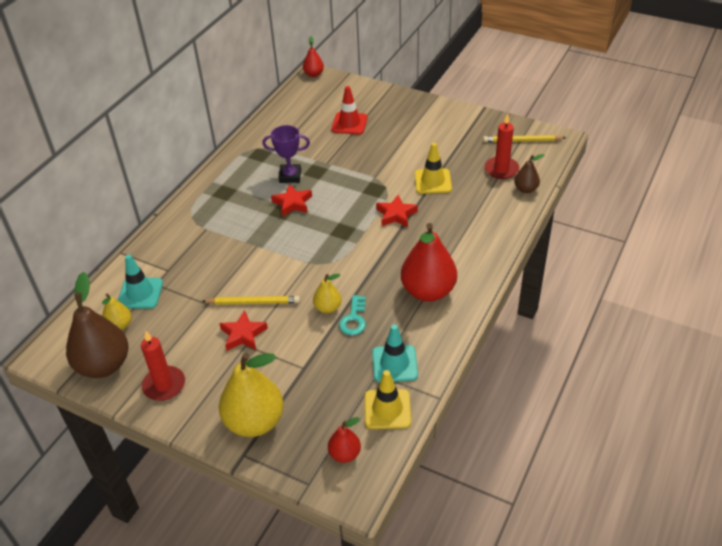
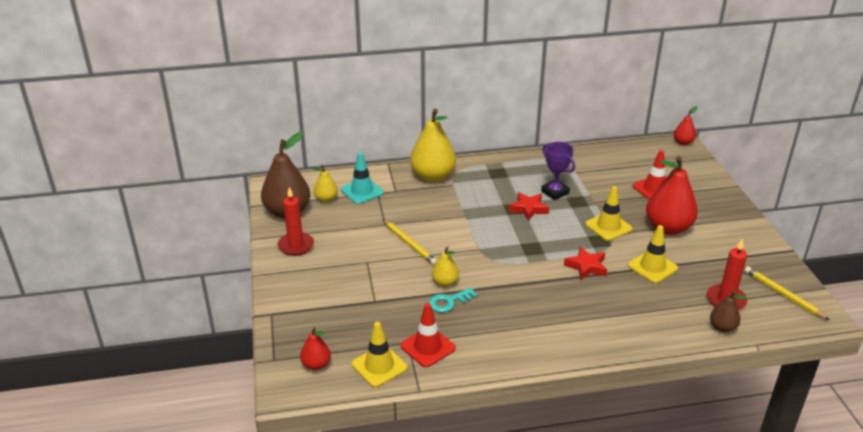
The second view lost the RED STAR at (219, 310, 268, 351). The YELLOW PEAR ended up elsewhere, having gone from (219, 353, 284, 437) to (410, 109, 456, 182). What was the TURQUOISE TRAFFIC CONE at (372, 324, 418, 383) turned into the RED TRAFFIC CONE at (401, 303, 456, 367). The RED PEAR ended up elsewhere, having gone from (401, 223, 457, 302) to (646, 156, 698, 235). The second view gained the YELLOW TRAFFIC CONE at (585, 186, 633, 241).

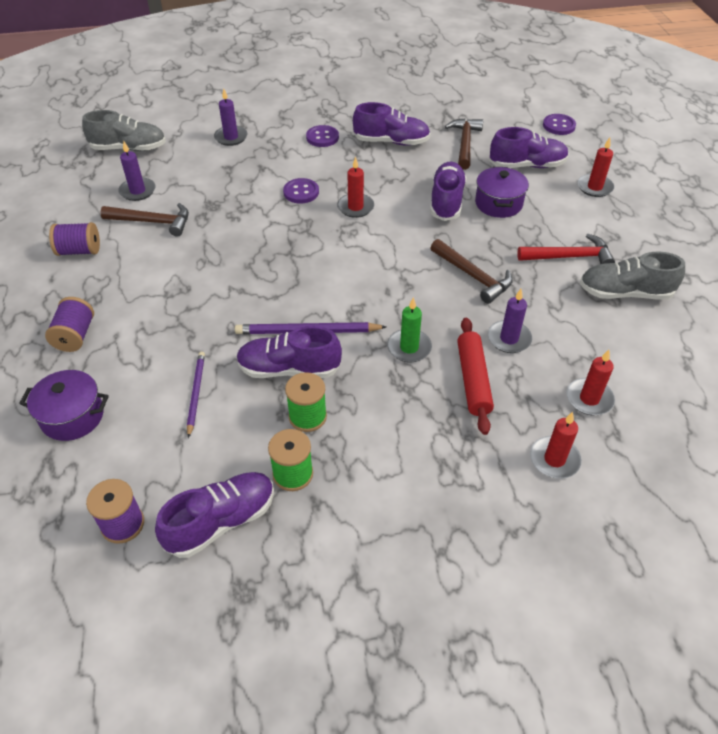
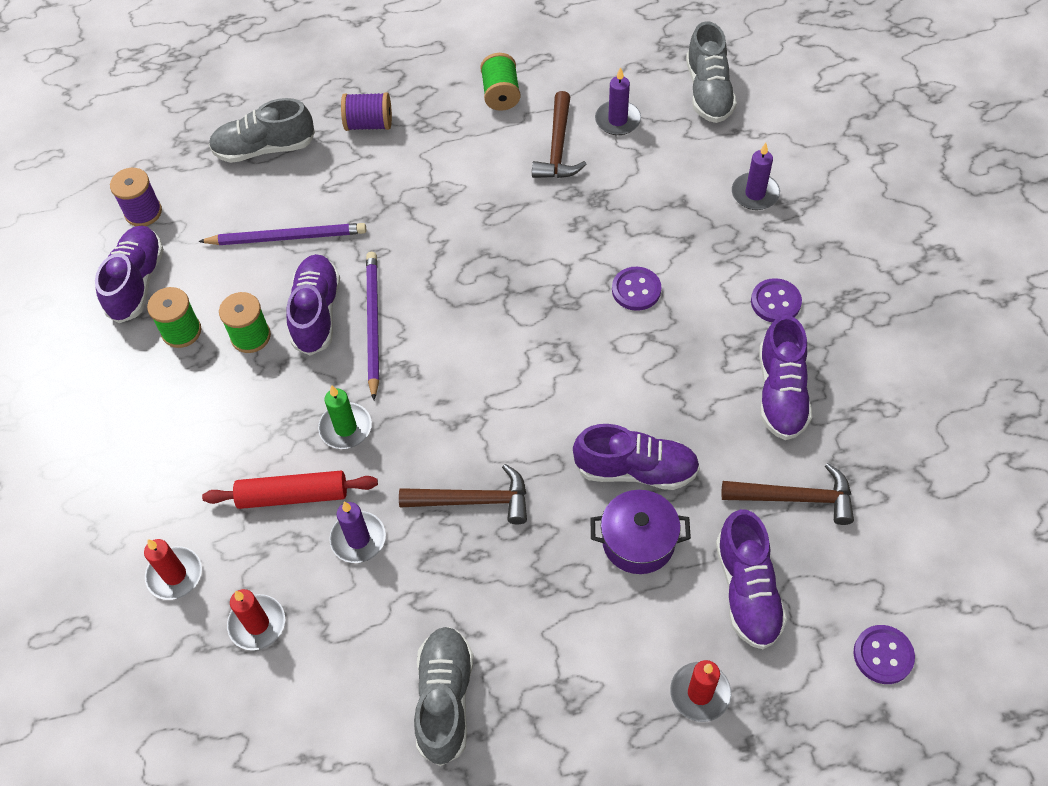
Where the PURPLE POT stood at (19, 370, 109, 441), the GREY SHOE came to stand at (209, 98, 315, 163). What was the PURPLE SPOOL at (49, 222, 100, 256) turned into the GREEN SPOOL at (480, 53, 520, 111). The PURPLE SHOE at (155, 472, 274, 558) ended up facing another way, 135 degrees counterclockwise from before. The size of the PURPLE PENCIL at (187, 352, 205, 438) changed by a factor of 1.52. The second view lost the RED CANDLE at (337, 157, 374, 218). The BROWN HAMMER at (430, 239, 513, 304) ended up facing another way, 135 degrees counterclockwise from before. The second view lost the RED HAMMER at (517, 234, 615, 264).

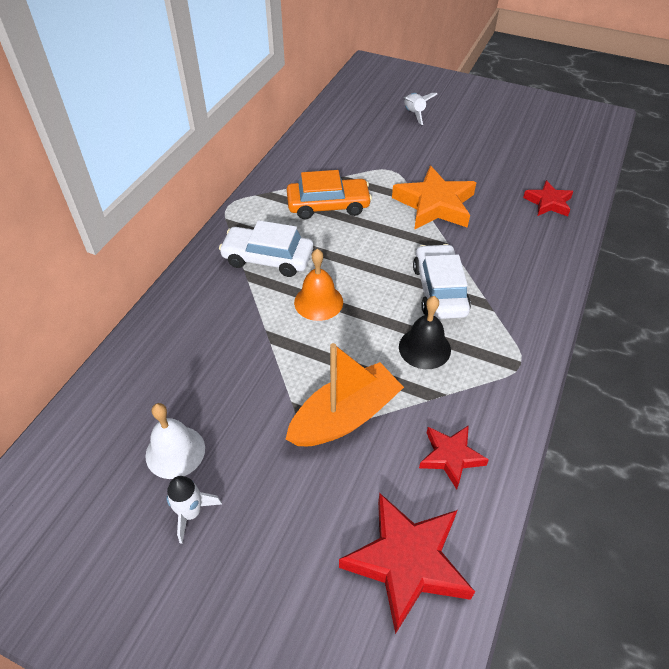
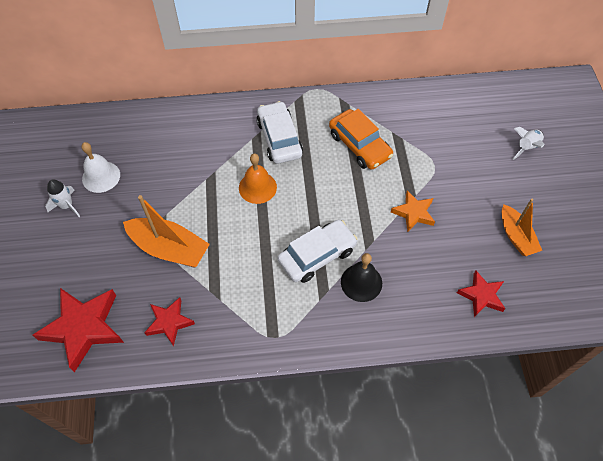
The size of the ORANGE STAR at (392, 166, 477, 230) changed by a factor of 0.58. The BLACK BELL ended up elsewhere, having gone from (399, 296, 451, 369) to (341, 253, 382, 302). The second view gained the ORANGE BOAT at (502, 199, 542, 256).

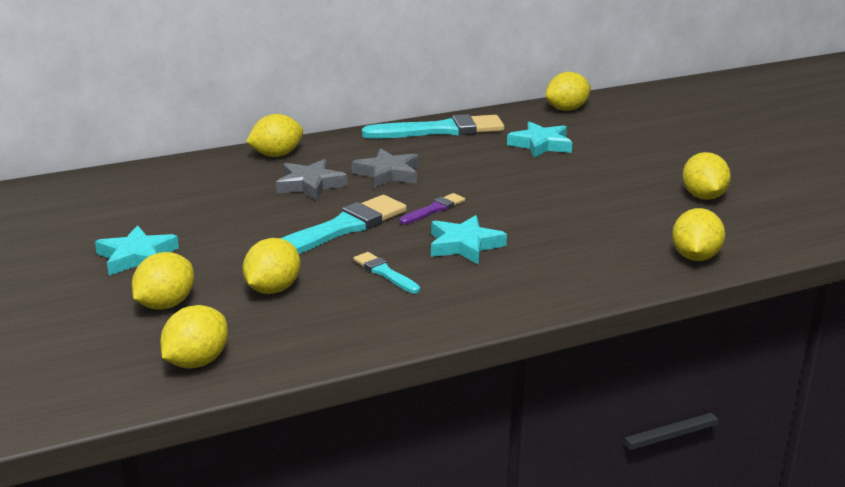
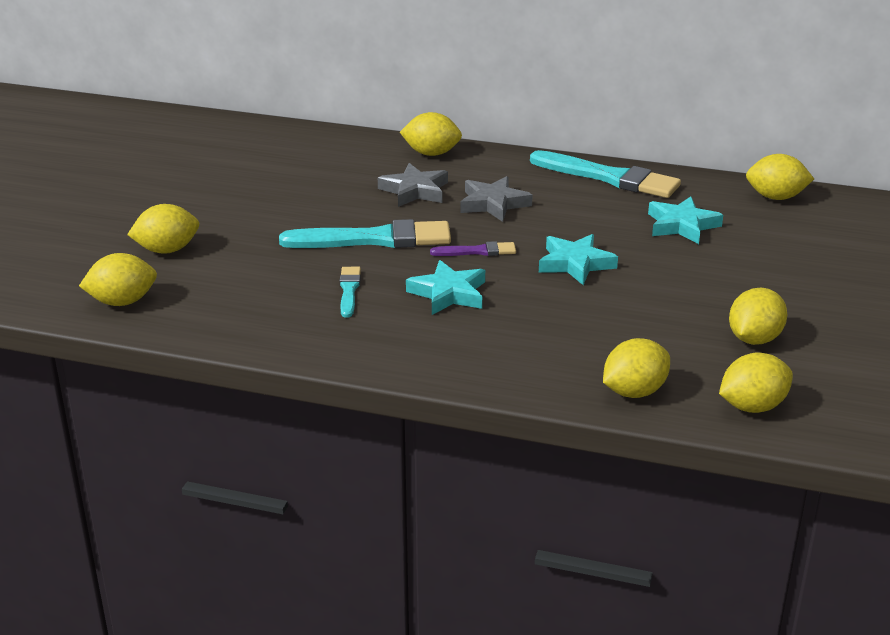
The TURQUOISE STAR ended up elsewhere, having gone from (95, 225, 179, 276) to (539, 234, 618, 285). The YELLOW LEMON ended up elsewhere, having gone from (243, 238, 301, 294) to (719, 353, 793, 413).

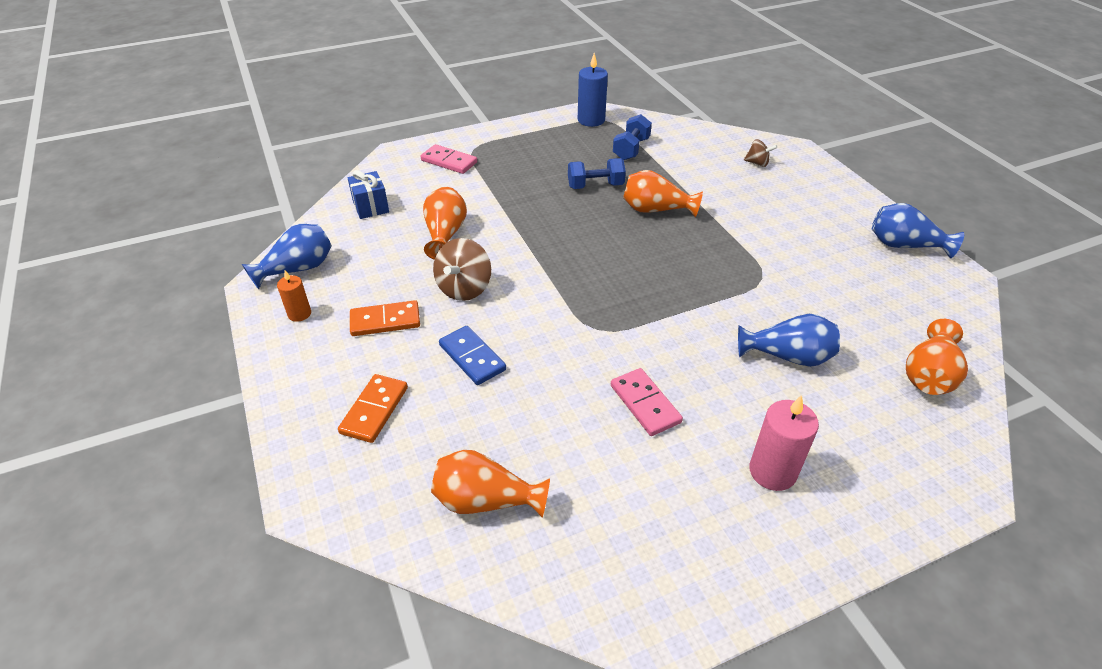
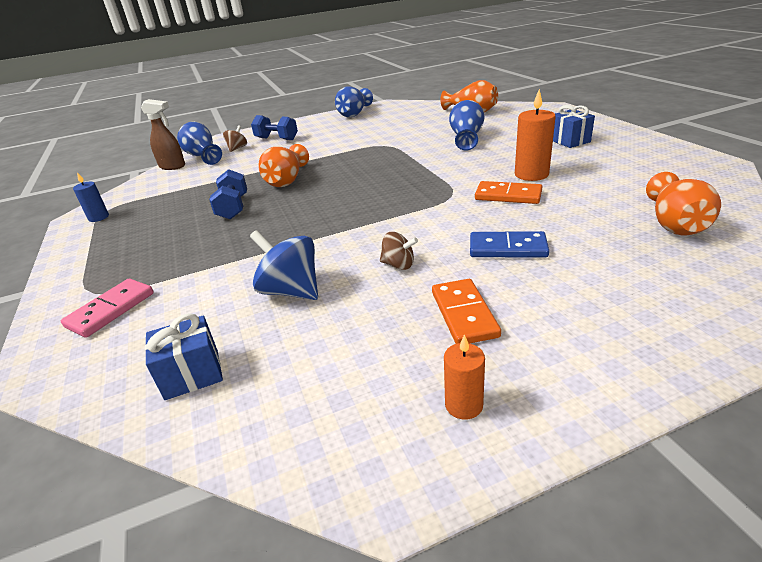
The BLUE VASE ended up elsewhere, having gone from (242, 224, 332, 289) to (177, 122, 222, 165). The ORANGE DOMINO ended up elsewhere, having gone from (338, 374, 408, 443) to (475, 181, 542, 204). Where the ORANGE VASE stood at (423, 187, 467, 260), the BLUE SPINNING TOP came to stand at (250, 230, 318, 300). The size of the BROWN SPINNING TOP at (433, 238, 491, 301) changed by a factor of 0.58. The BLUE DOMINO at (439, 326, 506, 385) ended up facing another way, 45 degrees clockwise from before. The size of the BLUE CANDLE at (578, 53, 608, 127) changed by a factor of 0.60. Where the PINK DOMINO stood at (611, 368, 683, 436), the ORANGE CANDLE came to stand at (515, 89, 556, 181). The BLUE DUMBBELL ended up elsewhere, having gone from (613, 114, 652, 160) to (251, 115, 298, 140). Where the PINK CANDLE stood at (749, 395, 819, 491), the BLUE GIFT came to stand at (553, 105, 595, 148). The second view gained the BROWN SPRAY BOTTLE at (141, 99, 185, 170).

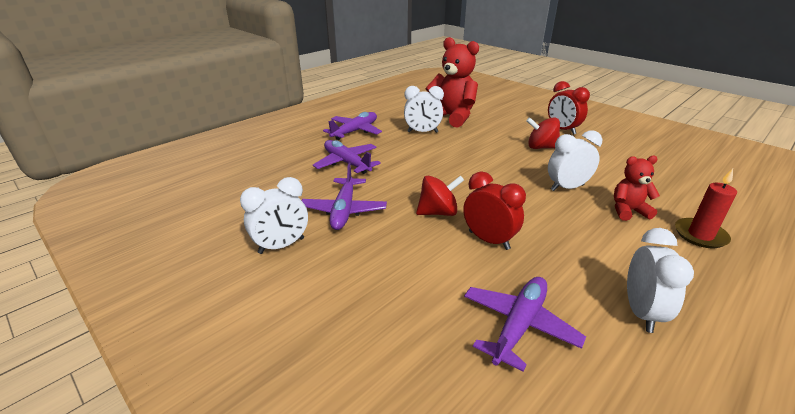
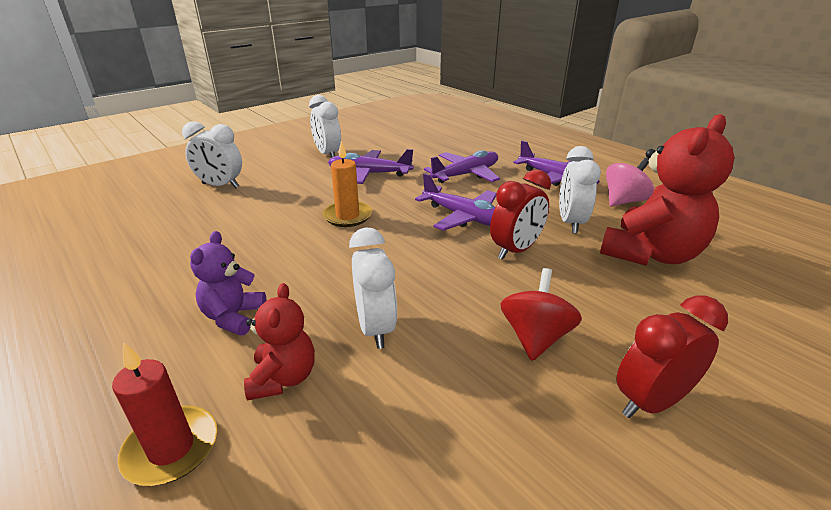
Where the RED SPINNING TOP stood at (416, 175, 464, 216), the ORANGE CANDLE came to stand at (323, 141, 372, 227). The RED CLOCK ended up elsewhere, having gone from (463, 171, 526, 250) to (490, 169, 551, 260). The PURPLE PLANE ended up elsewhere, having gone from (464, 277, 586, 372) to (415, 173, 497, 231). The WHITE CLOCK ended up elsewhere, having gone from (627, 228, 694, 333) to (182, 121, 242, 188). The second view gained the PURPLE TEDDY BEAR at (190, 231, 266, 336). The second view gained the PINK SPINNING TOP at (606, 157, 654, 207).

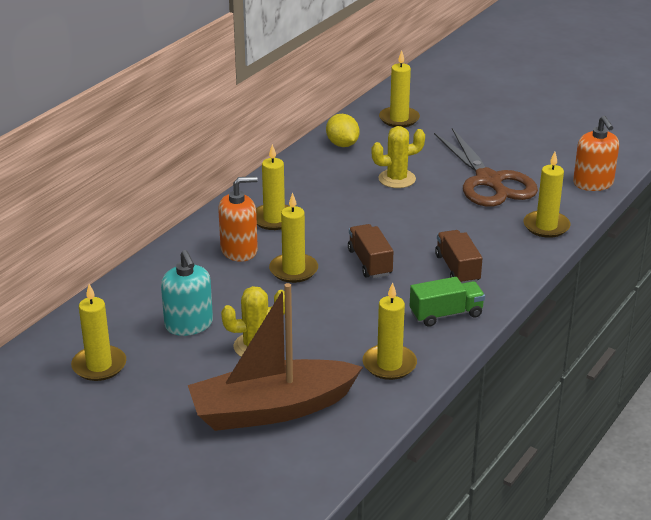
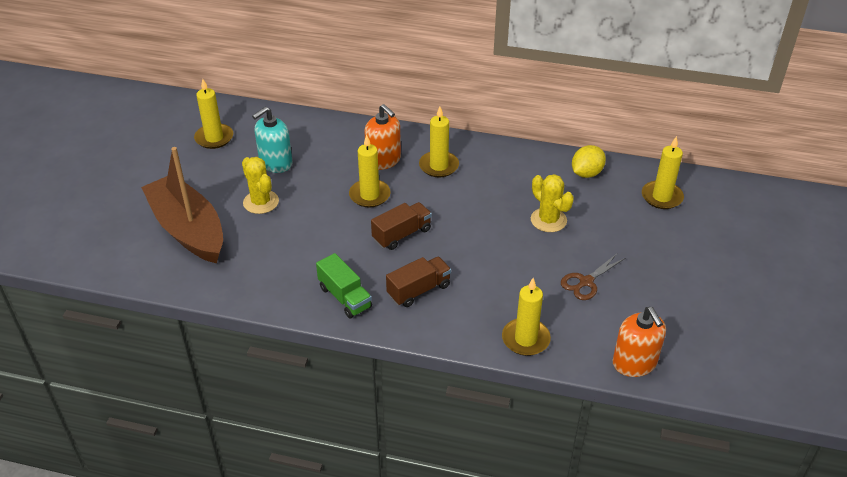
The second view lost the YELLOW CANDLE at (362, 282, 417, 380). The size of the BROWN SCISSORS at (434, 128, 538, 207) changed by a factor of 0.49. The ORANGE SOAP DISPENSER at (573, 116, 619, 191) ended up facing another way, 75 degrees counterclockwise from before.

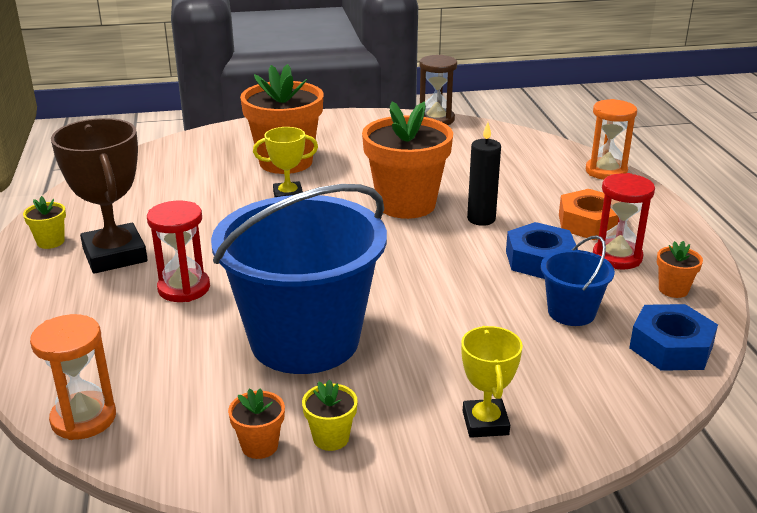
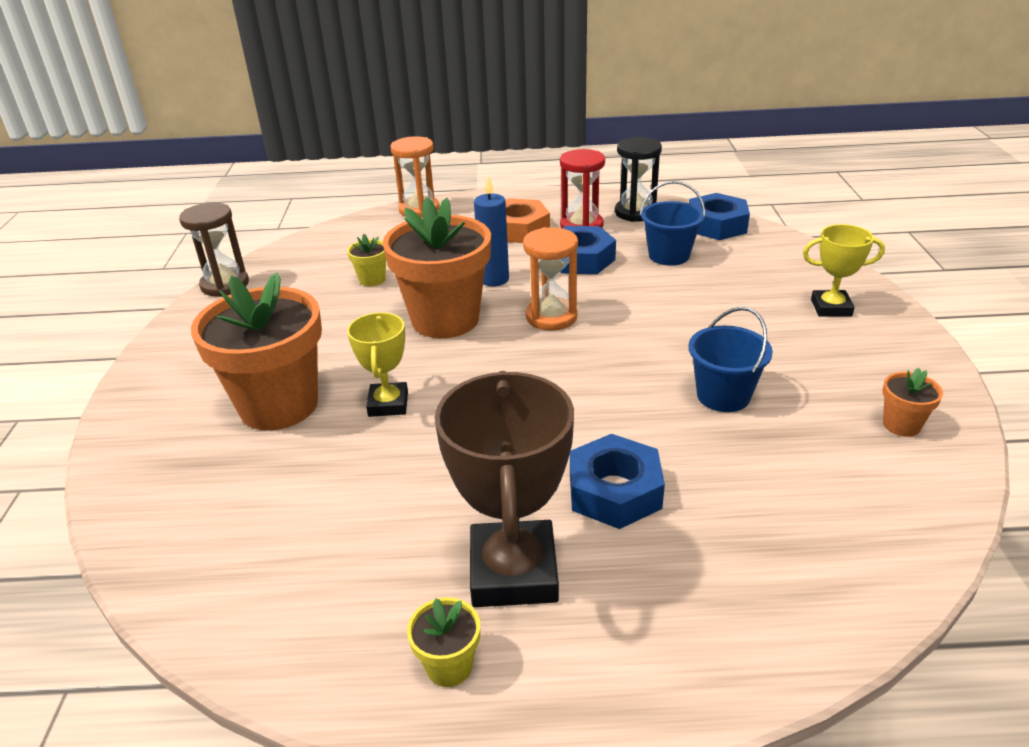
The ORANGE HOURGLASS ended up elsewhere, having gone from (30, 314, 116, 440) to (523, 227, 578, 331). The BROWN TROPHY at (51, 118, 148, 274) ended up facing another way, 75 degrees counterclockwise from before. Where the RED HOURGLASS stood at (147, 201, 210, 302), the BLUE NUT came to stand at (570, 434, 665, 529). The size of the BLUE BUCKET at (211, 184, 387, 374) changed by a factor of 0.45. The YELLOW FLOWER POT ended up elsewhere, having gone from (302, 380, 358, 451) to (347, 234, 386, 286). What was the BLACK CANDLE at (467, 122, 501, 226) turned into the BLUE CANDLE at (474, 175, 509, 286). Where the ORANGE FLOWER POT stood at (657, 241, 703, 298), the BLACK HOURGLASS came to stand at (615, 137, 662, 222).

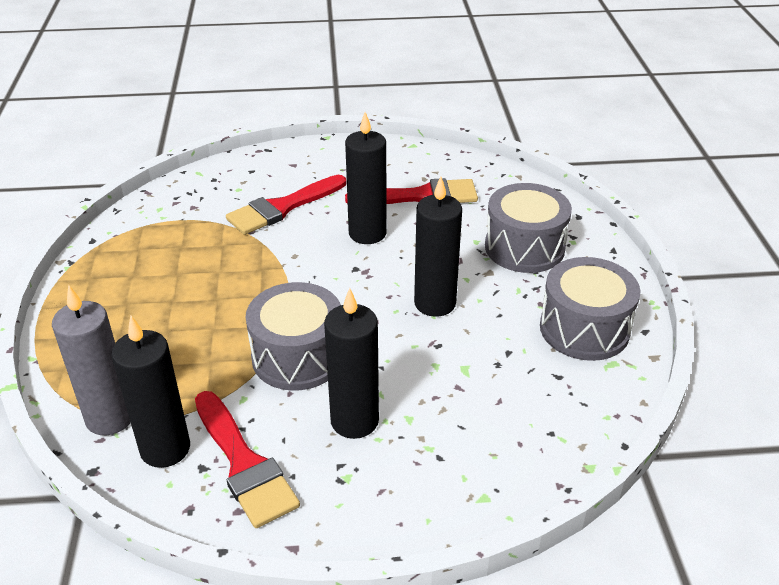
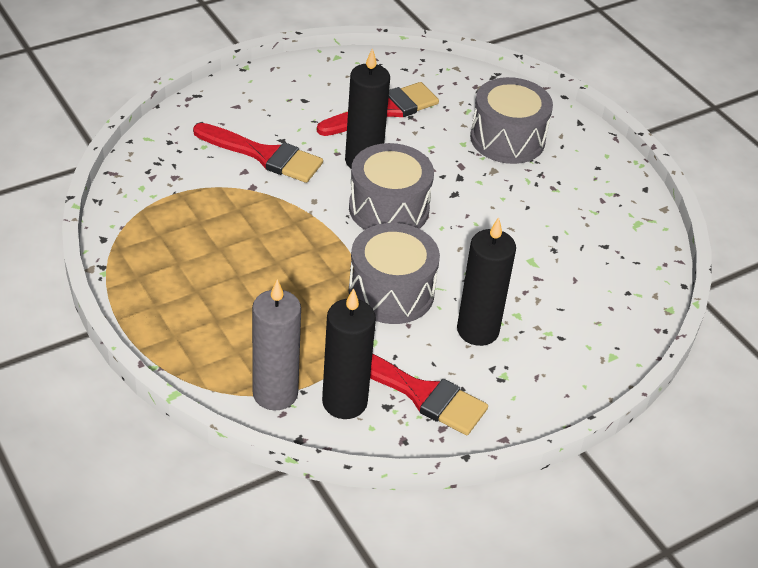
The RED BRUSH at (226, 175, 346, 235) ended up facing another way, 90 degrees counterclockwise from before. The second view lost the BLACK CANDLE at (414, 176, 462, 317). The GREY DRUM ended up elsewhere, having gone from (540, 257, 641, 361) to (349, 143, 434, 230).

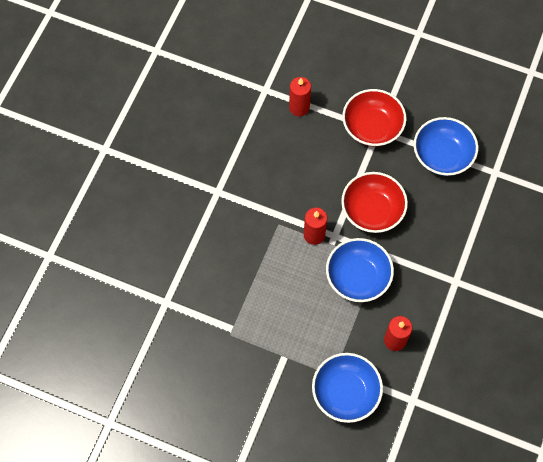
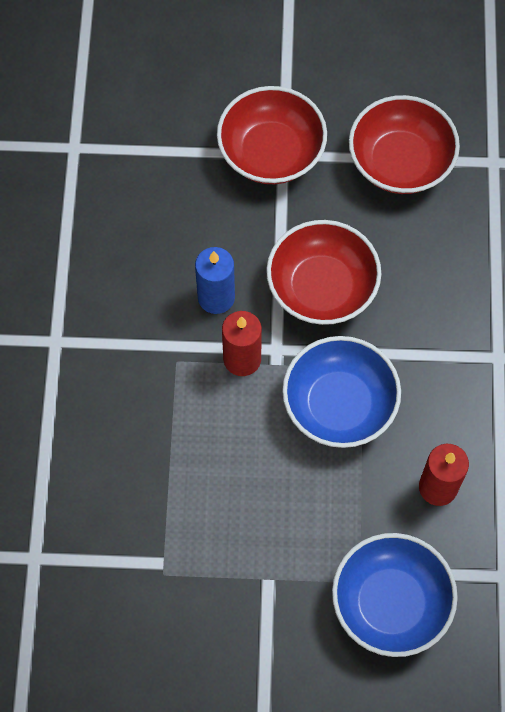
The second view lost the RED CANDLE at (289, 77, 311, 116). What was the BLUE BOWL at (413, 117, 478, 176) turned into the RED BOWL at (349, 95, 460, 194). The second view gained the BLUE CANDLE at (195, 247, 235, 314).

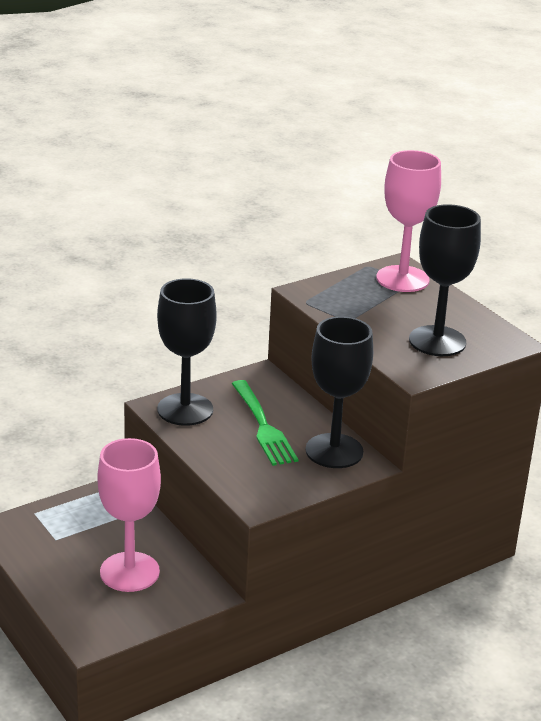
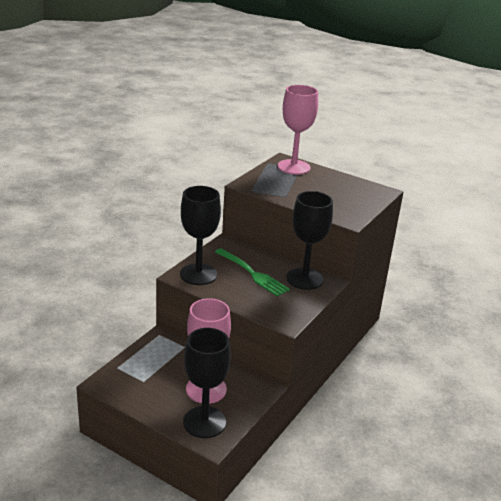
The BLACK GOBLET ended up elsewhere, having gone from (409, 204, 481, 356) to (183, 328, 231, 438).

